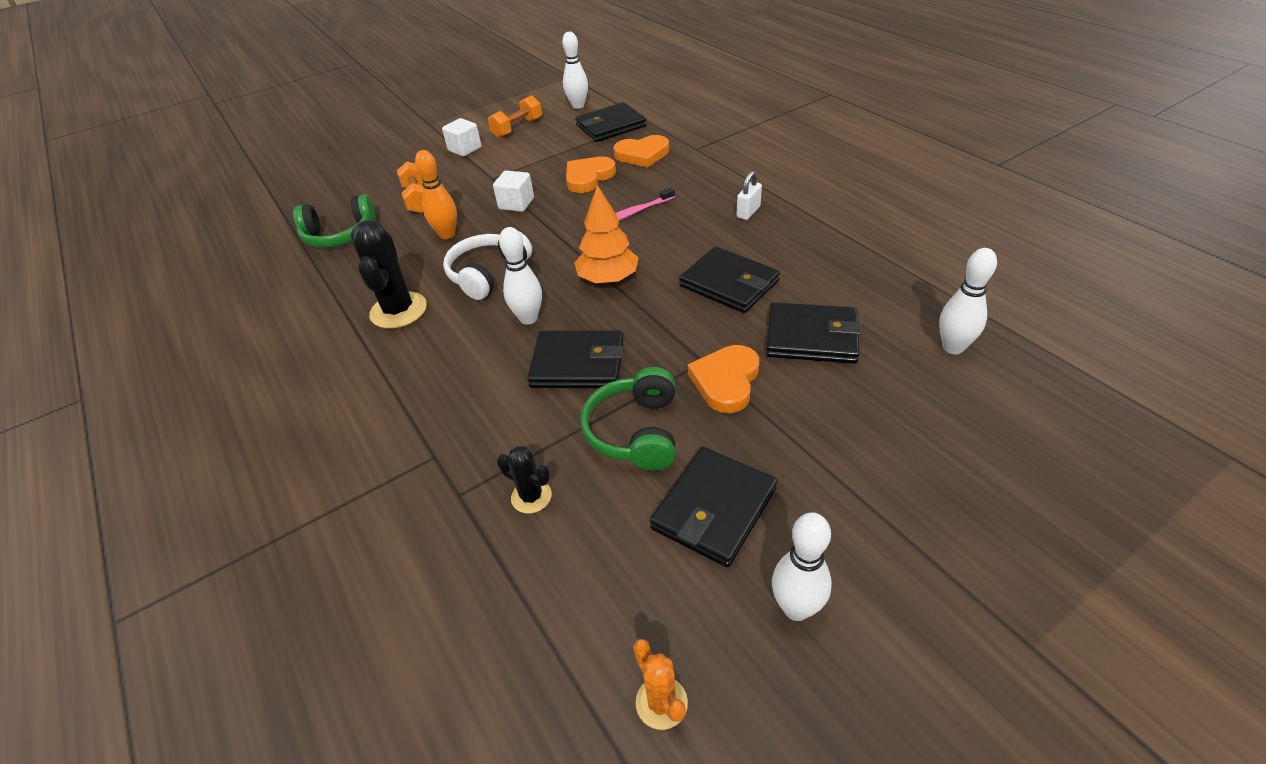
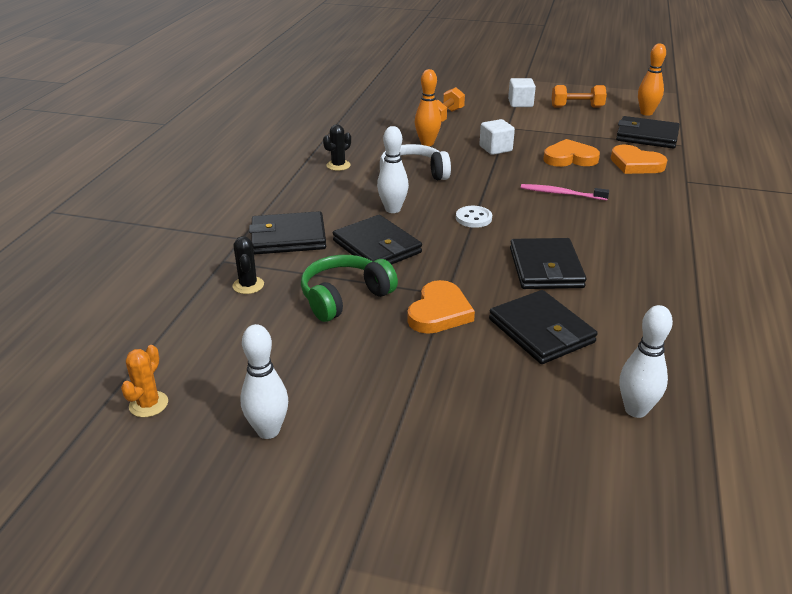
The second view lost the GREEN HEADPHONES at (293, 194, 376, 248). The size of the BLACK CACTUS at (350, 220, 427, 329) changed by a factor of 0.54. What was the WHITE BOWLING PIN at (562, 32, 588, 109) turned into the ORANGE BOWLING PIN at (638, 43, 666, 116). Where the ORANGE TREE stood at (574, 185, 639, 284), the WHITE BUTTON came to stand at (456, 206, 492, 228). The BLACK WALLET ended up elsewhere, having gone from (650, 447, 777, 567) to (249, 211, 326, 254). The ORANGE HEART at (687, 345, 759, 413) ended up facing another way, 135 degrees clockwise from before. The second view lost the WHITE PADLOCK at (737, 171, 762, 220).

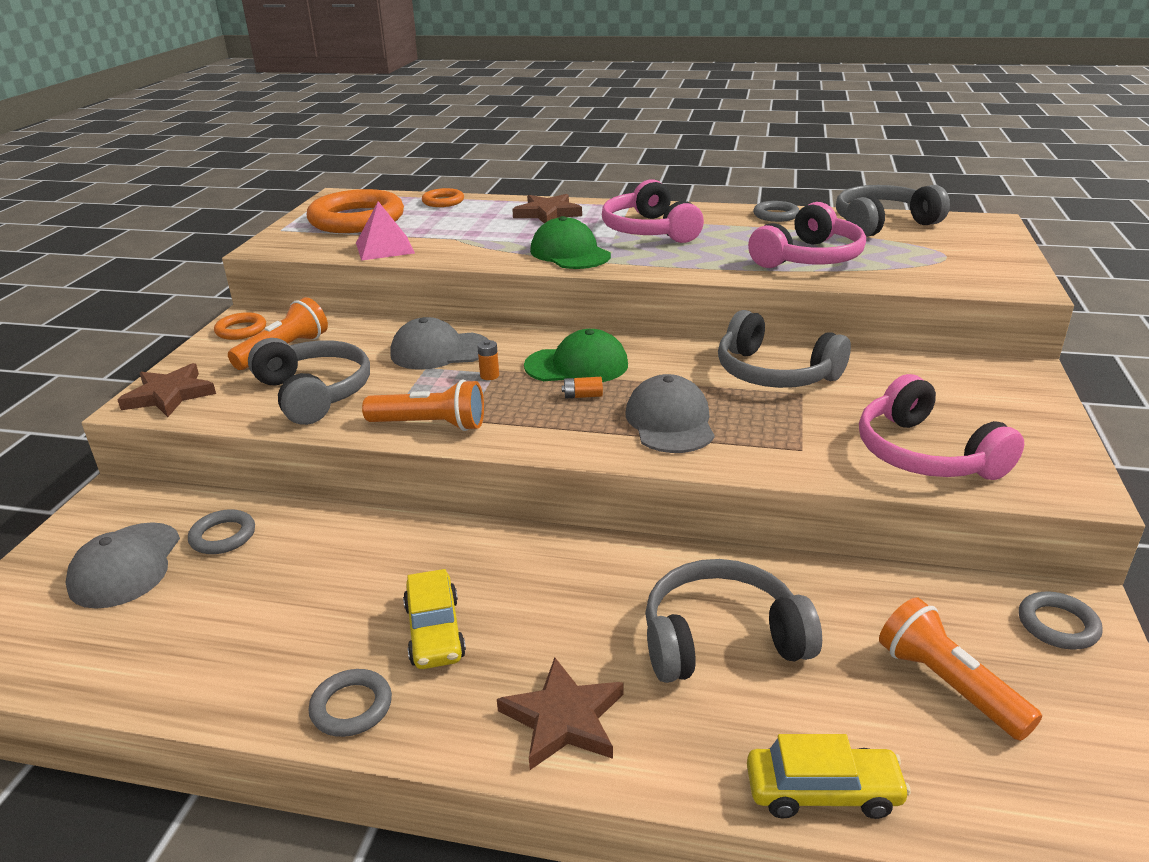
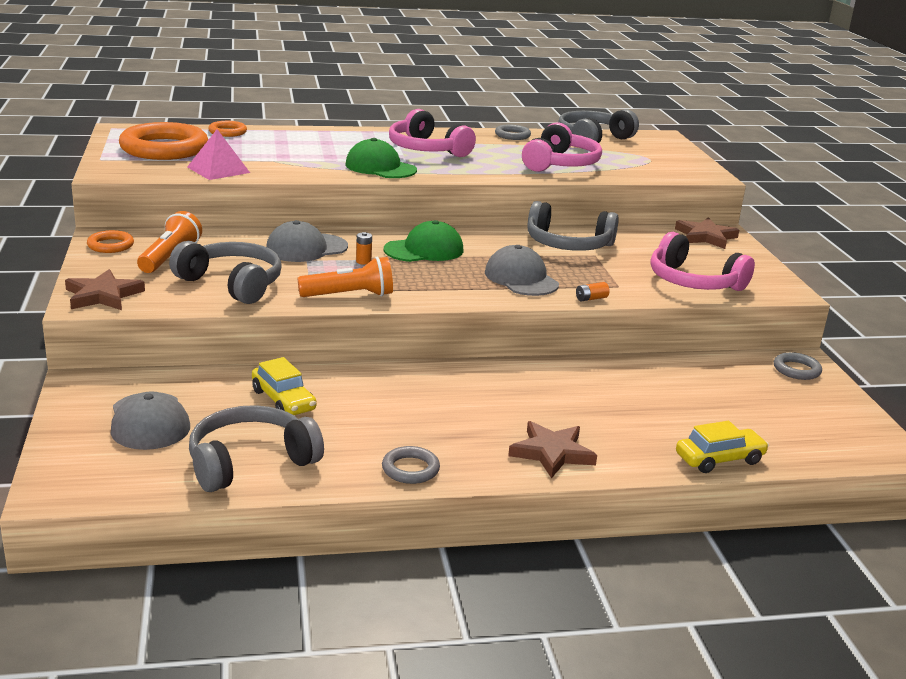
The second view lost the GREY RING at (188, 509, 255, 554). The YELLOW CAR ended up elsewhere, having gone from (403, 569, 466, 669) to (252, 357, 317, 415). The BROWN STAR ended up elsewhere, having gone from (512, 194, 582, 223) to (675, 217, 739, 249). The ORANGE BATTERY ended up elsewhere, having gone from (562, 377, 603, 398) to (576, 282, 610, 302). The GREY HEADPHONES ended up elsewhere, having gone from (645, 559, 822, 683) to (189, 405, 324, 492). The second view lost the ORANGE FLASHLIGHT at (879, 597, 1042, 741).

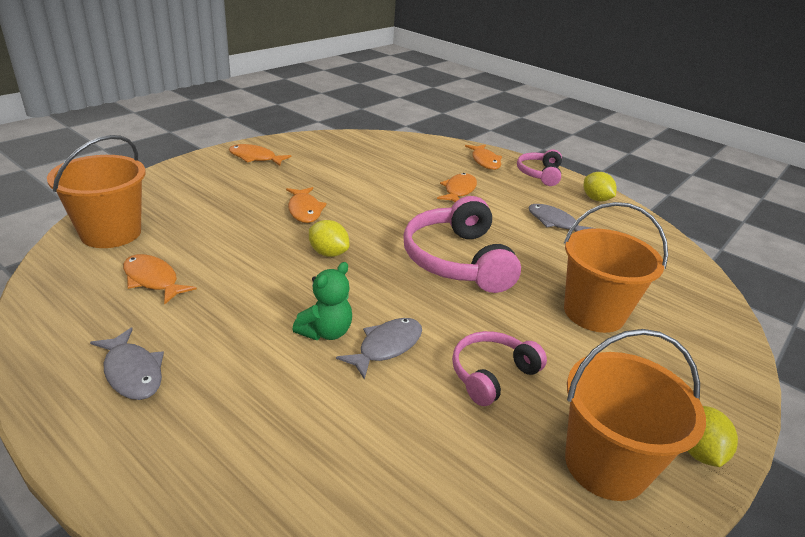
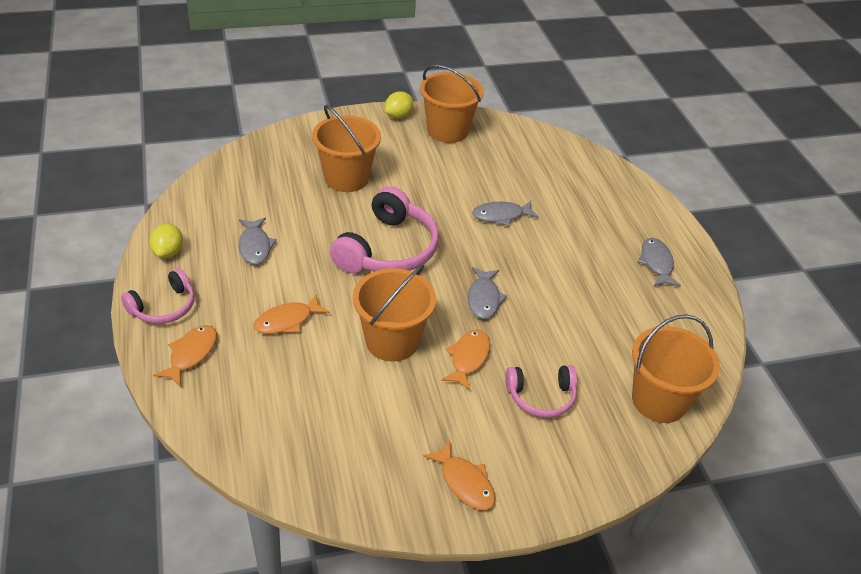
The second view lost the ORANGE FISH at (123, 254, 197, 304). The second view lost the GREEN TEDDY BEAR at (292, 262, 352, 340). Where the YELLOW LEMON stood at (309, 220, 349, 257), the GREY FISH came to stand at (468, 267, 507, 319). The PINK HEADPHONES ended up elsewhere, having gone from (452, 331, 547, 406) to (505, 365, 577, 418). The second view gained the ORANGE BUCKET at (353, 264, 436, 362).

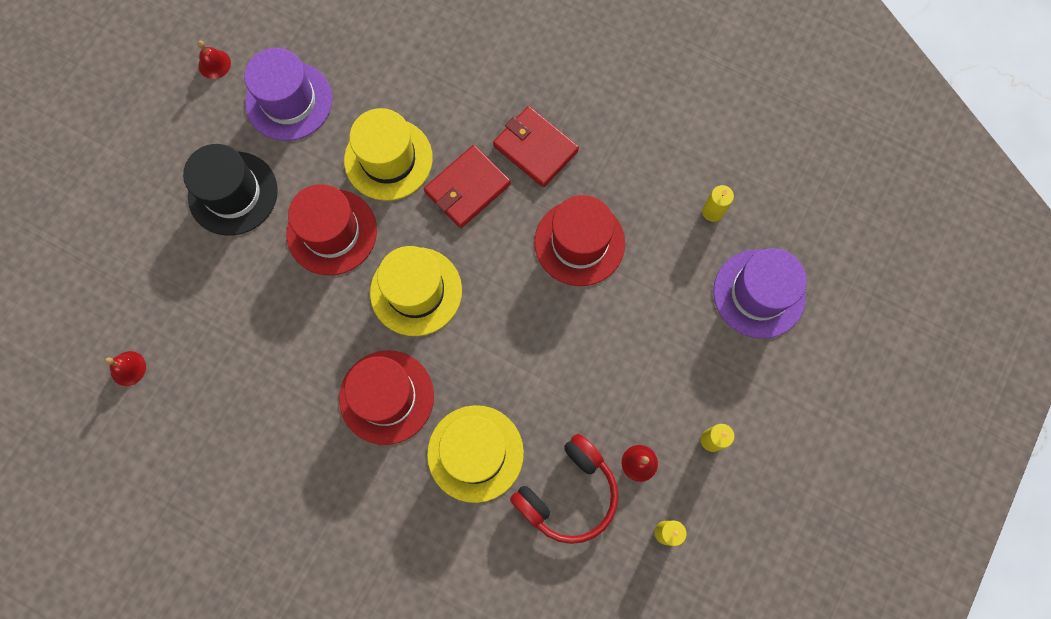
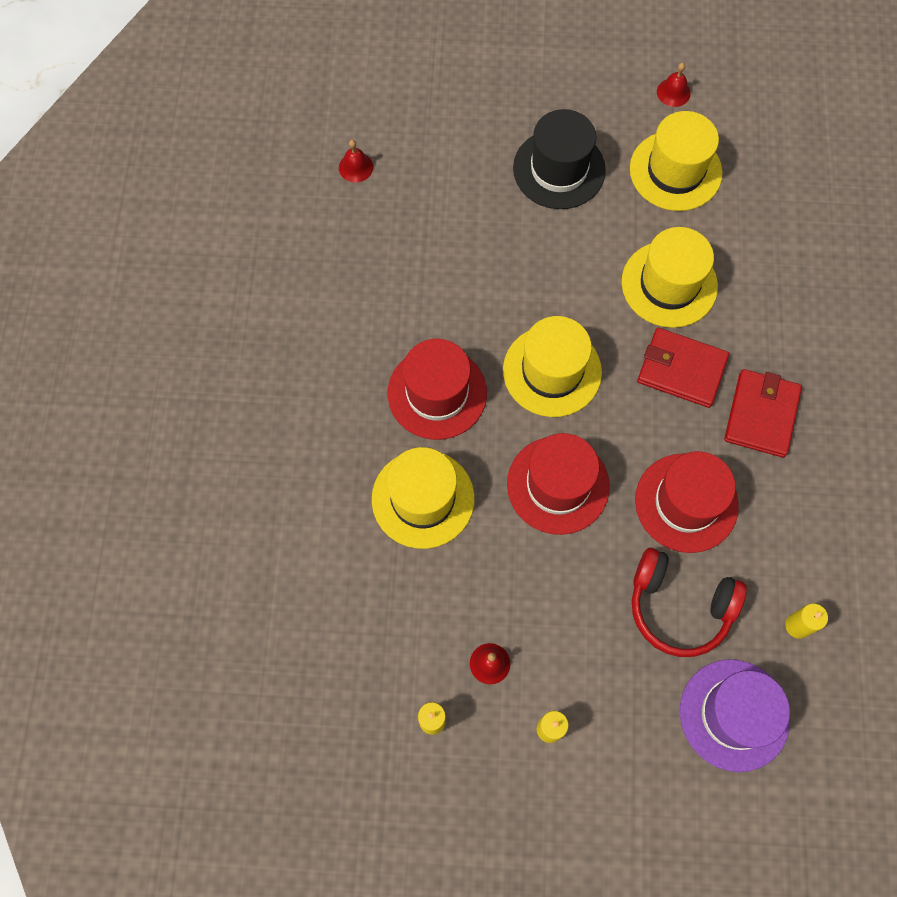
What was the PURPLE HAT at (244, 48, 332, 141) turned into the YELLOW HAT at (630, 111, 723, 211). The RED HAT ended up elsewhere, having gone from (286, 184, 377, 276) to (507, 433, 610, 535). The RED HEADPHONES ended up elsewhere, having gone from (510, 434, 618, 544) to (632, 548, 747, 657).

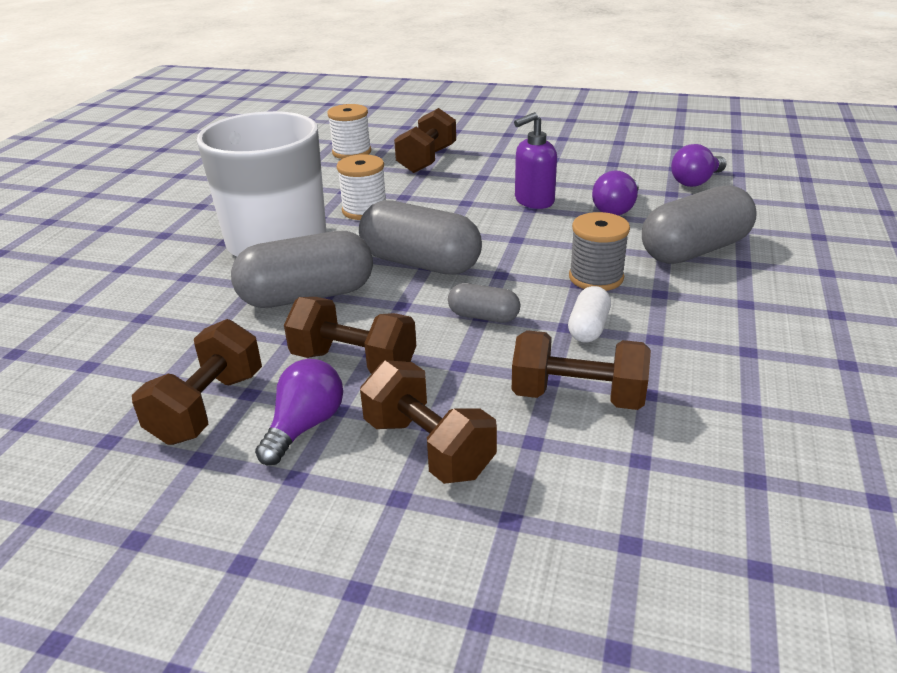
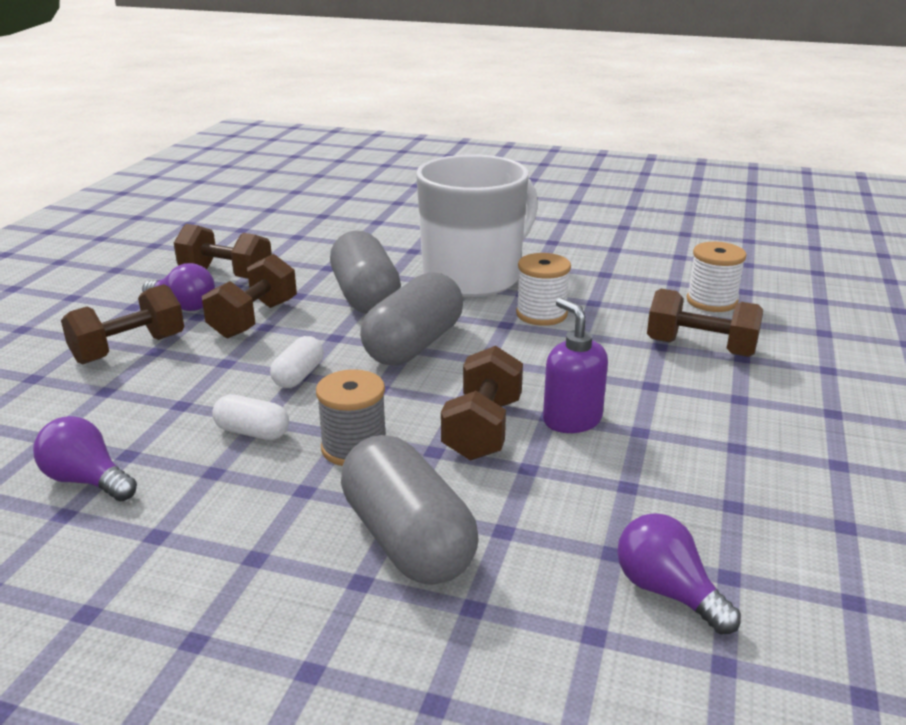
What was the GREY CAPSULE at (448, 283, 520, 322) turned into the WHITE CAPSULE at (270, 336, 323, 388). The BROWN DUMBBELL ended up elsewhere, having gone from (512, 330, 651, 410) to (441, 346, 523, 461). The PURPLE LIGHT BULB ended up elsewhere, having gone from (592, 170, 639, 215) to (33, 416, 137, 501).

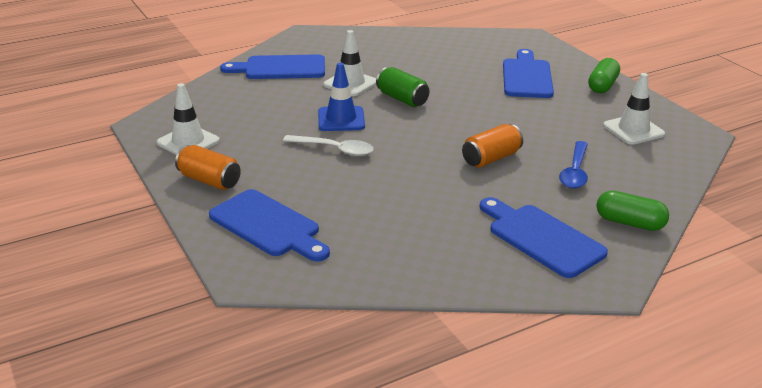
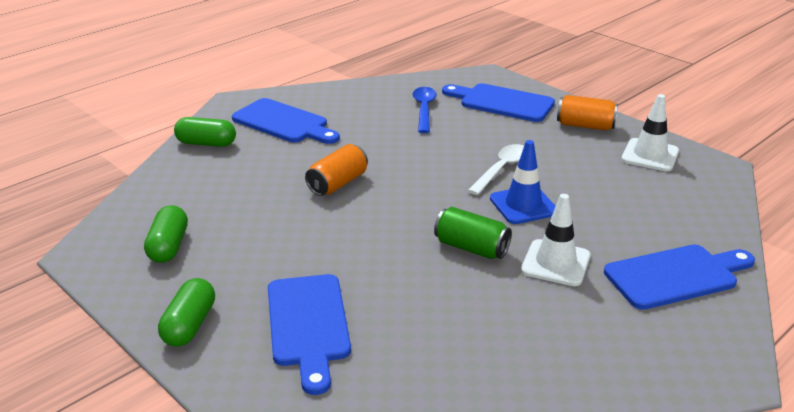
The WHITE SPOON at (283, 135, 374, 156) ended up facing another way, 120 degrees clockwise from before. The BLUE SPOON ended up elsewhere, having gone from (559, 141, 588, 189) to (413, 87, 437, 133). Where the WHITE TRAFFIC CONE stood at (603, 73, 665, 145), the GREEN CAPSULE came to stand at (144, 205, 188, 263).

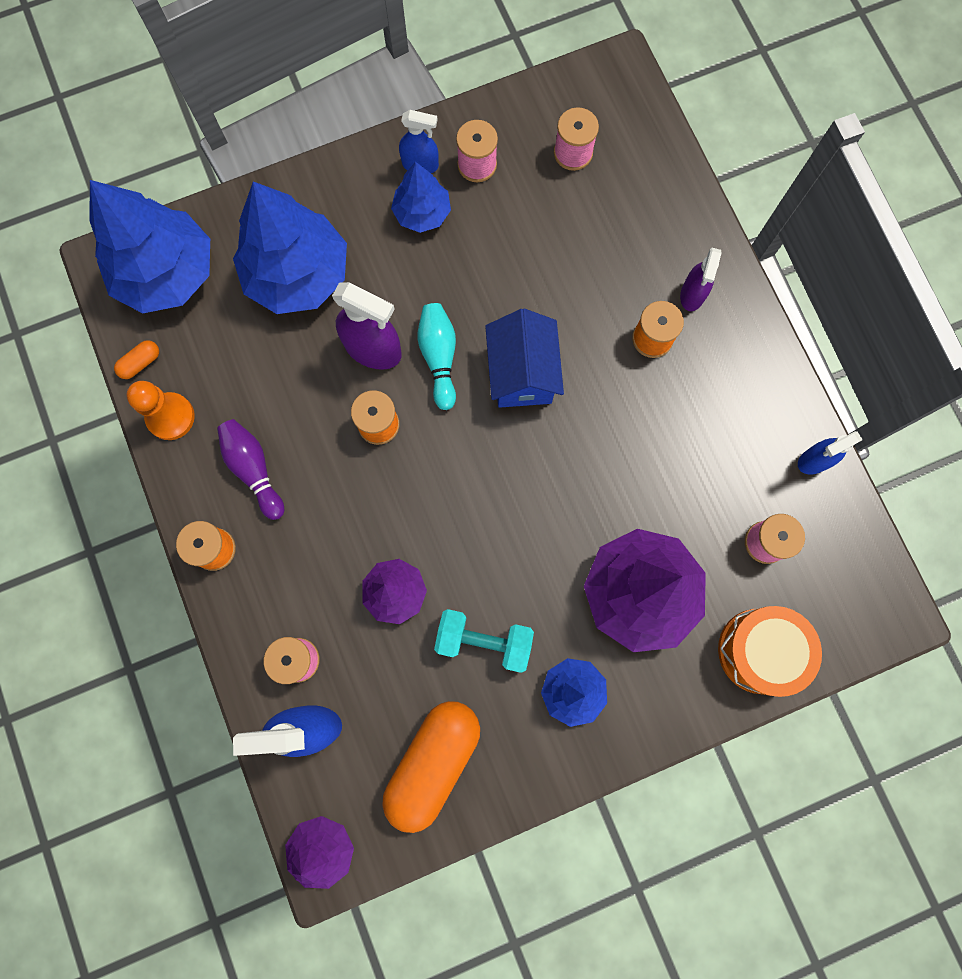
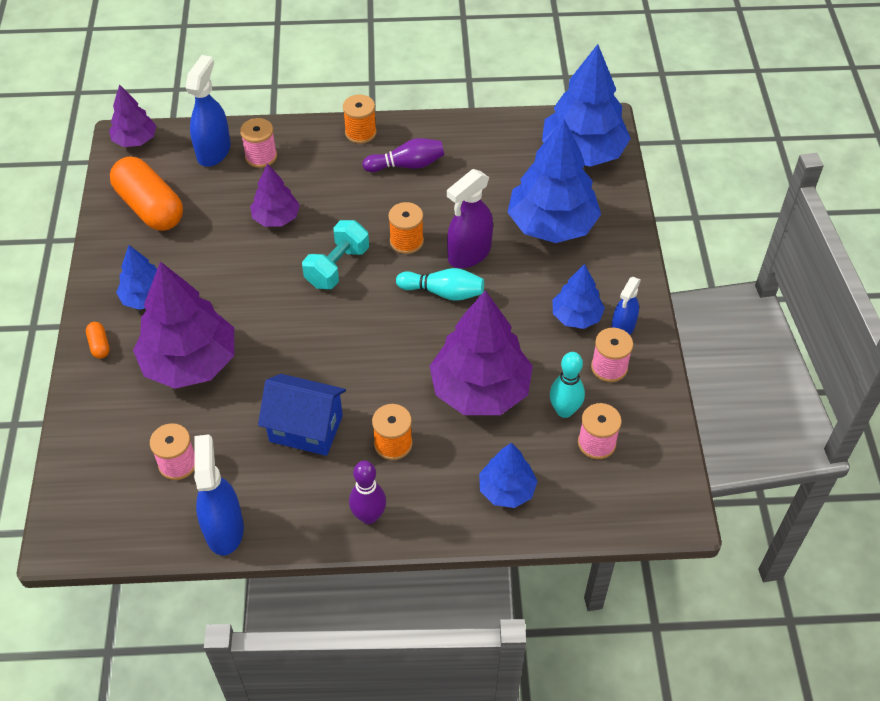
The ORANGE CAPSULE ended up elsewhere, having gone from (114, 340, 159, 379) to (86, 322, 110, 359). The second view lost the ORANGE PAWN at (126, 381, 195, 440). The TURQUOISE DUMBBELL ended up elsewhere, having gone from (434, 609, 534, 673) to (302, 220, 369, 289). The BLUE HOUSE ended up elsewhere, having gone from (485, 308, 564, 408) to (258, 374, 346, 456). The second view lost the PURPLE SPRAY BOTTLE at (680, 248, 722, 311). The second view lost the ORANGE DRUM at (718, 606, 822, 697). The size of the BLUE SPRAY BOTTLE at (798, 431, 863, 475) changed by a factor of 1.59. The second view gained the PURPLE BOWLING PIN at (349, 461, 386, 524). The second view gained the PURPLE TREE at (430, 290, 533, 415). The second view gained the BLUE TREE at (479, 443, 538, 508). The second view gained the TURQUOISE BOWLING PIN at (550, 352, 585, 418).

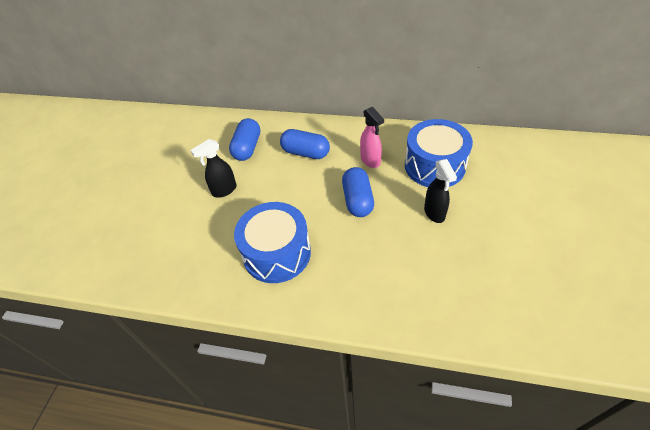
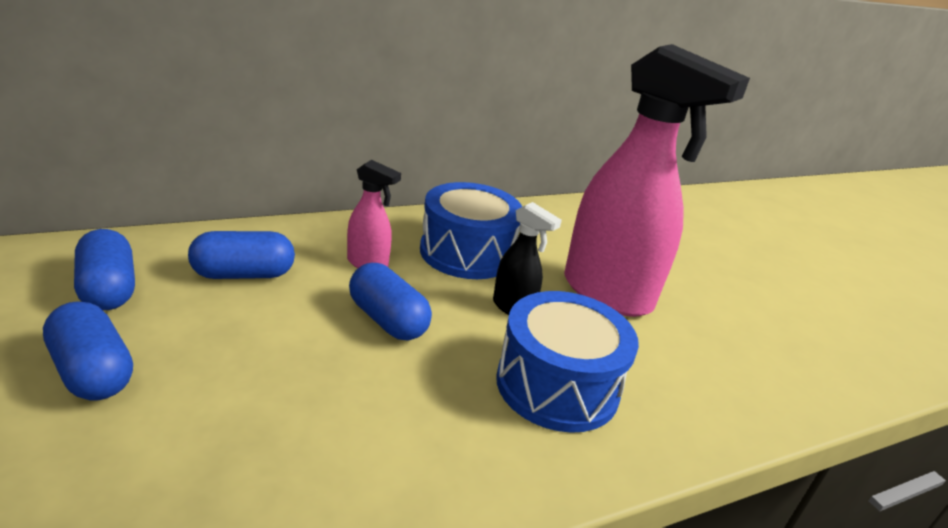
Where the BLACK SPRAY BOTTLE stood at (191, 139, 236, 198), the BLUE CAPSULE came to stand at (43, 301, 133, 400). The BLUE DRUM ended up elsewhere, having gone from (234, 202, 311, 283) to (496, 291, 639, 433). The second view gained the PINK SPRAY BOTTLE at (564, 44, 750, 317).

